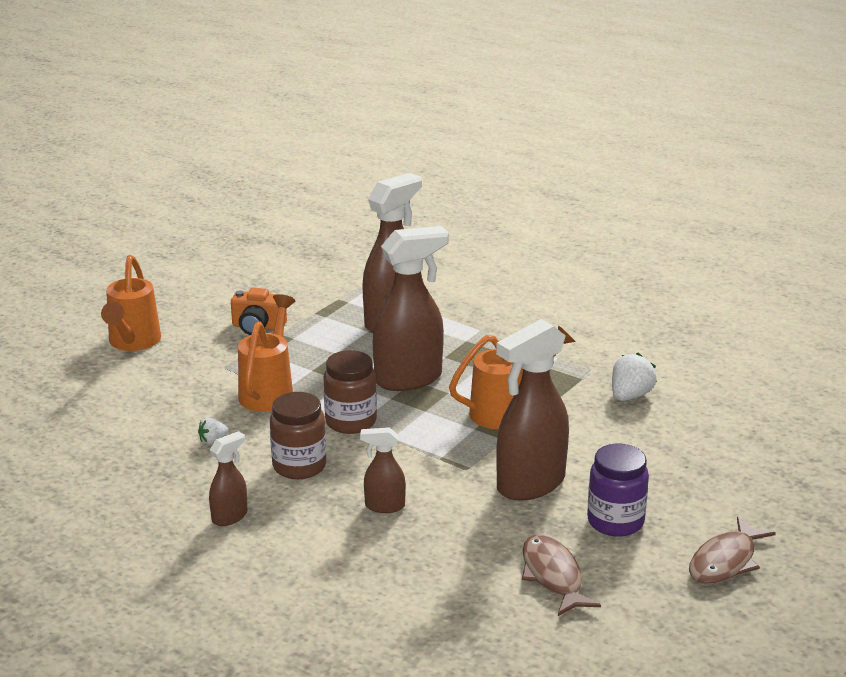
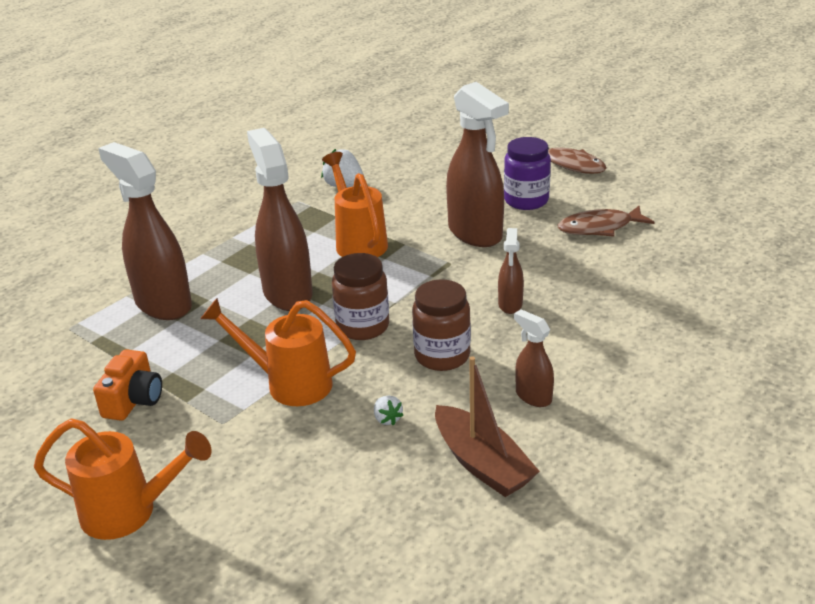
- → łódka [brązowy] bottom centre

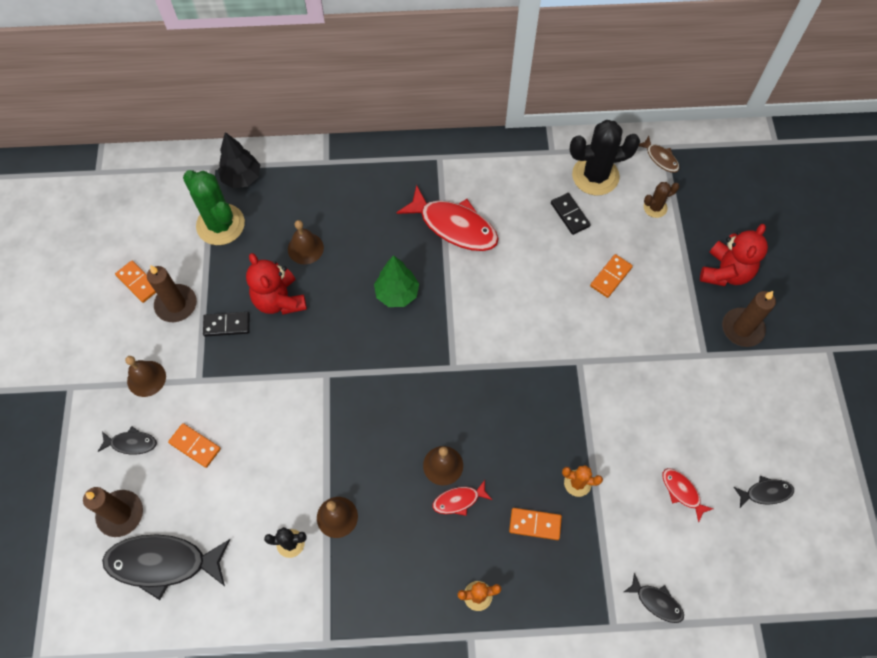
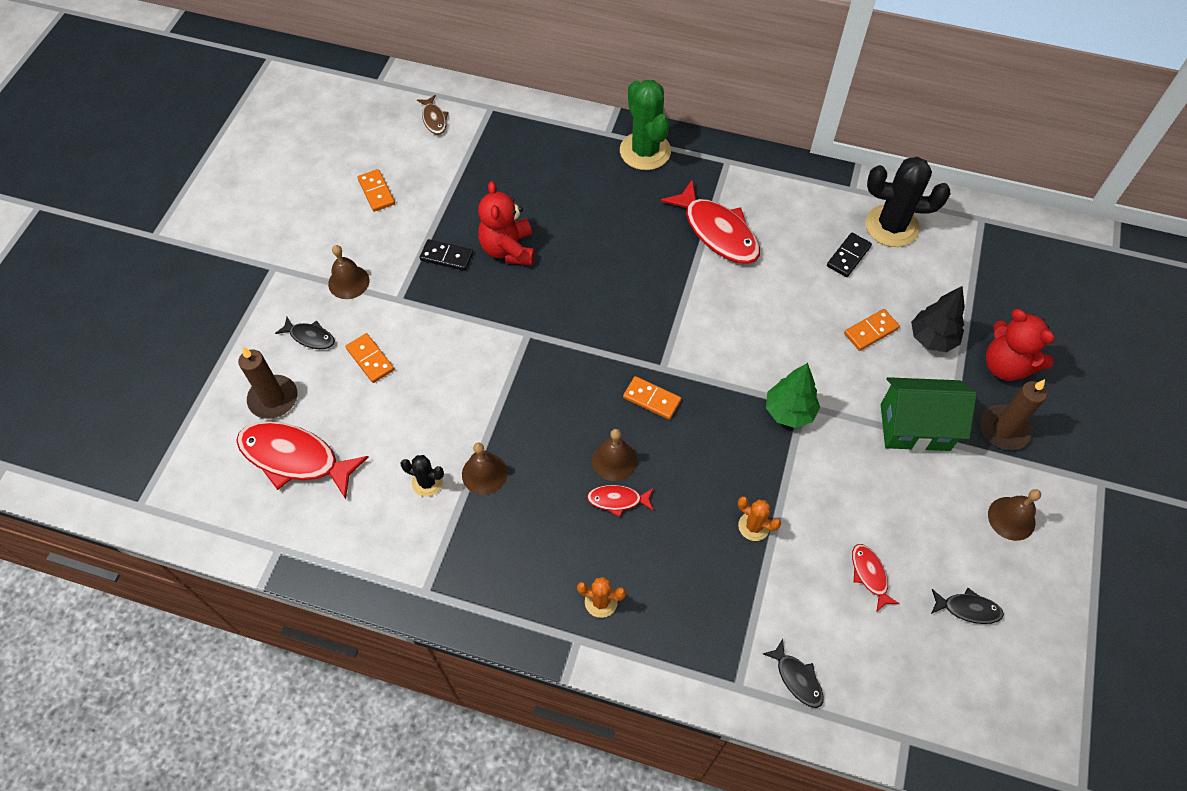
ryba [czarny] (no. 2 from left) bottom left → ryba [czerwony] (no. 1 from left) middle left
świeca [brązowy] (no. 2 from left) middle left → -
kaktus [zielony] top left → kaktus [zielony] top centre, relocated
drzewko [czarny] top left → drzewko [czarny] middle right, relocated
dzwonek [brązowy] (no. 2 from left in the first image) centre → dzwonek [brązowy] (no. 4 from left) middle right, relocated
drzewko [zielony] centre → drzewko [zielony] middle right, relocated
kostka domina [pomarańczowy] (no. 3 from left) bottom centre → kostka domina [pomarańczowy] (no. 3 from left) centre, relocated
kostka domina [czarny] (no. 2 from left) top centre → kostka domina [czarny] (no. 2 from left) top right, 45 degrees clockwise
ryba [brązowy] top right → ryba [brązowy] top centre, relocated
kaktus [brązowy] top right → -
miś [czerwony] (no. 2 from left) middle right, 90 degrees clockwise
- → domek [zielony] middle right

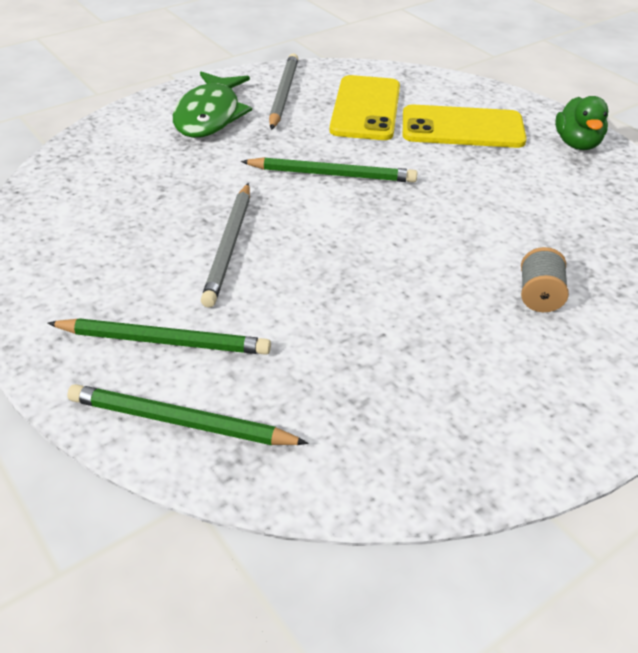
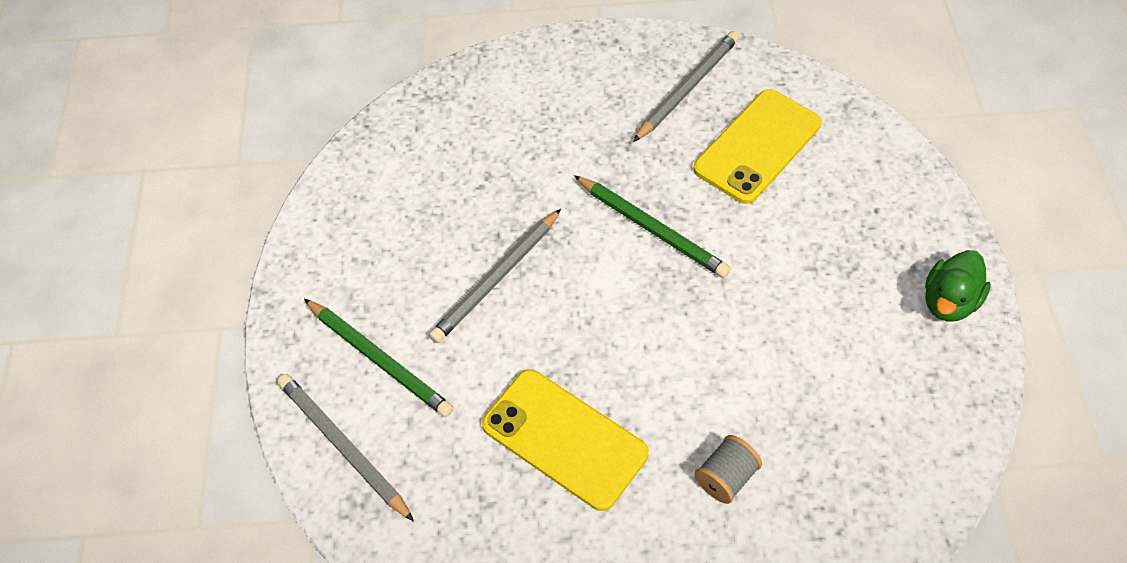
ołówek [zielony] (no. 2 from left) middle left → ołówek [szary] (no. 1 from left) bottom left
ryba [zielony] top left → -
telefon [żółty] (no. 2 from left in the first image) top right → telefon [żółty] (no. 1 from left) bottom centre, relocated

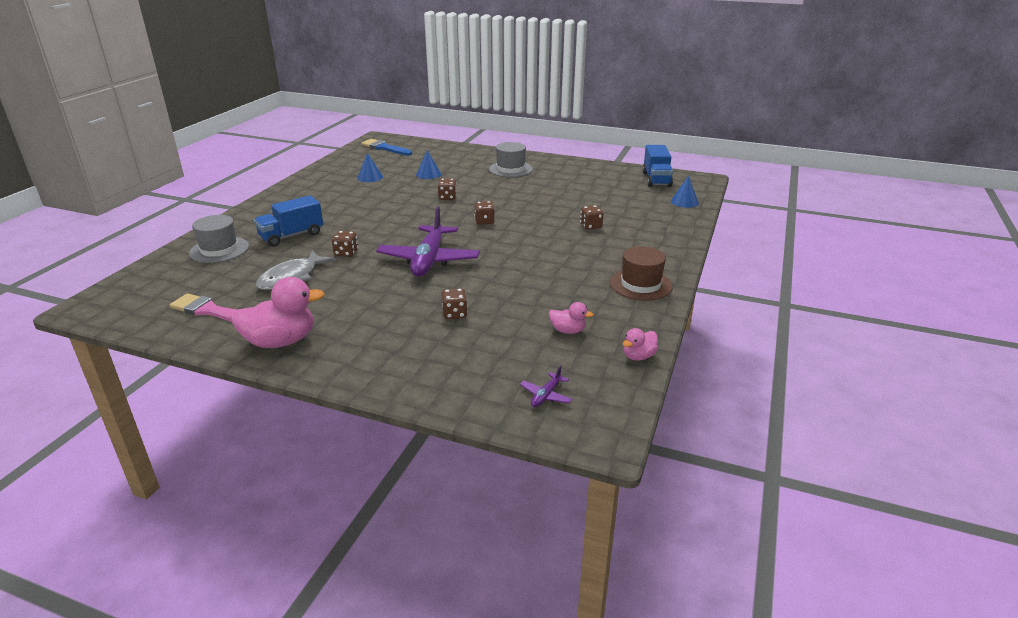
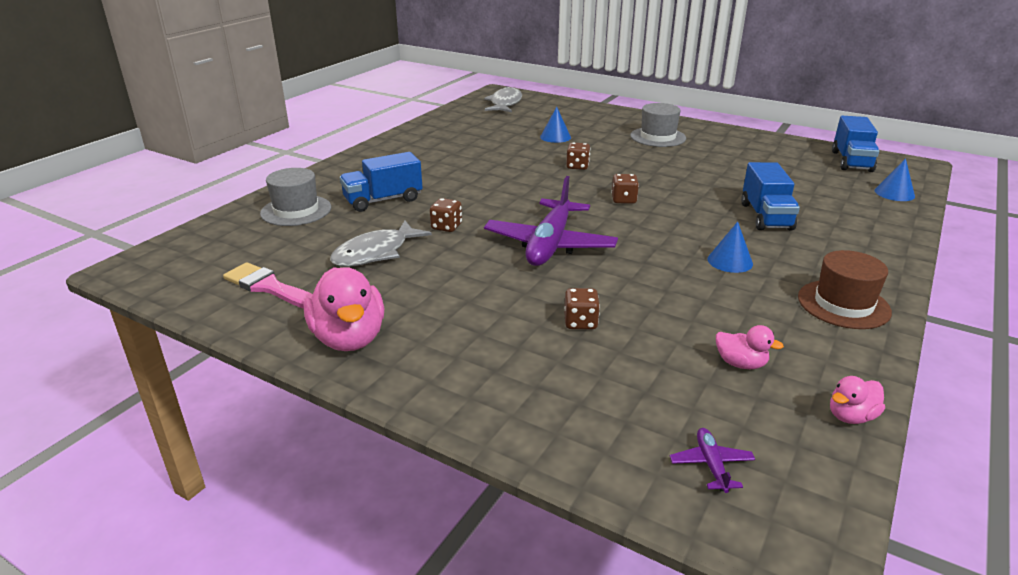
kaczka [różowy] (no. 1 from left) middle left → kaczka [różowy] (no. 1 from left) centre, 75 degrees clockwise
stożek [niebieski] (no. 1 from left in the first image) top centre → stożek [niebieski] (no. 2 from left) middle right, relocated
pędzel [niebieski] top centre → ryba [szary] (no. 2 from left) top centre
samolot [fioletowy] (no. 2 from left) centre → samolot [fioletowy] (no. 2 from left) bottom right, 135 degrees clockwise
kostka do gry [brązowy] (no. 5 from left) centre → ciężarówka [niebieski] (no. 2 from left) middle right

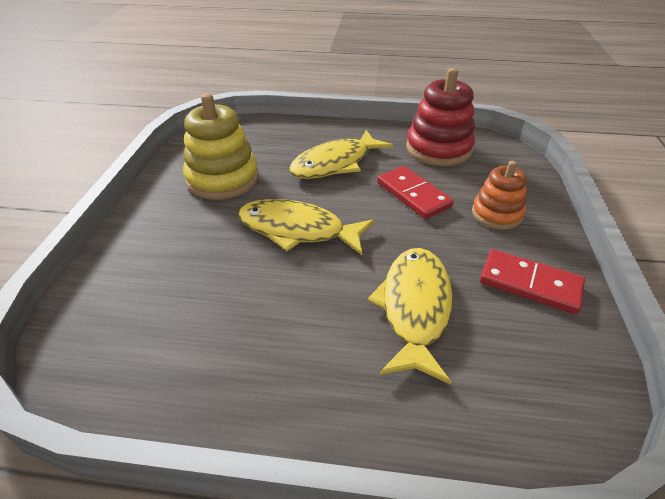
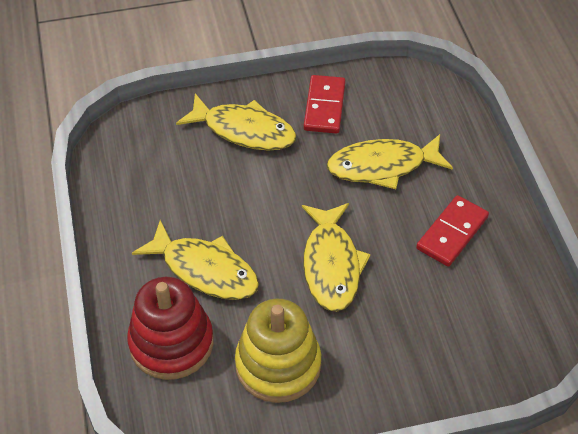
kostka domina [czerwony] (no. 1 from left in the first image) centre → kostka domina [czerwony] (no. 2 from left) middle right, relocated
zabawka nakładanka [czerwony] top centre → zabawka nakładanka [czerwony] bottom left, relocated
zabawka nakładanka [pomarańczowy] middle right → ryba [żółty] (no. 2 from left) top centre

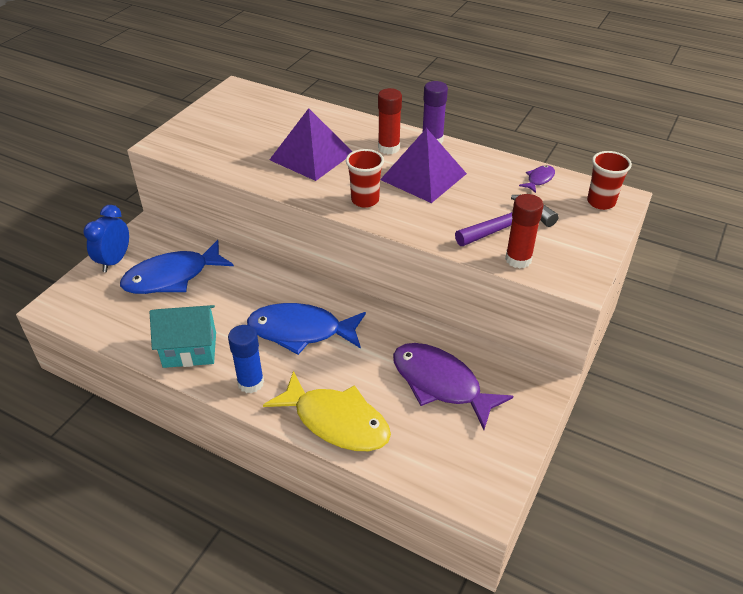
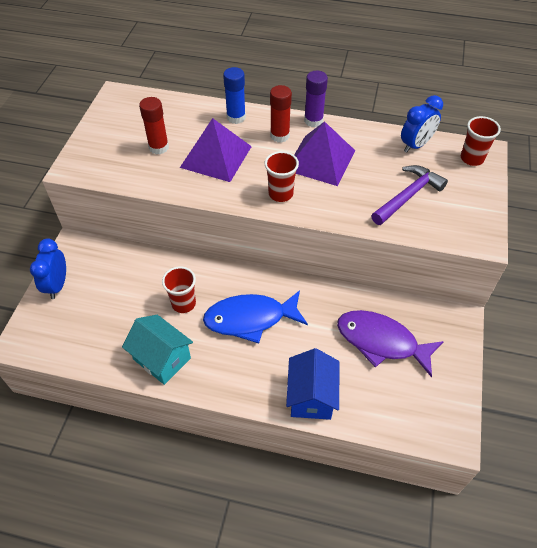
ryba [niebieski] (no. 1 from left) middle left → -
domek [turkusowy] middle left, 60 degrees clockwise
klej w sztyfcie [niebieski] middle left → klej w sztyfcie [niebieski] top centre, relocated
ryba [żółty] bottom centre → domek [niebieski] bottom centre
klej w sztyfcie [czerwony] (no. 2 from left in the first image) middle right → klej w sztyfcie [czerwony] (no. 1 from left) top left, relocated
ryba [fioletowy] (no. 2 from left) top right → budzik [niebieski] (no. 2 from left) top right
- → szklanka [czerwony] (no. 1 from left) centre

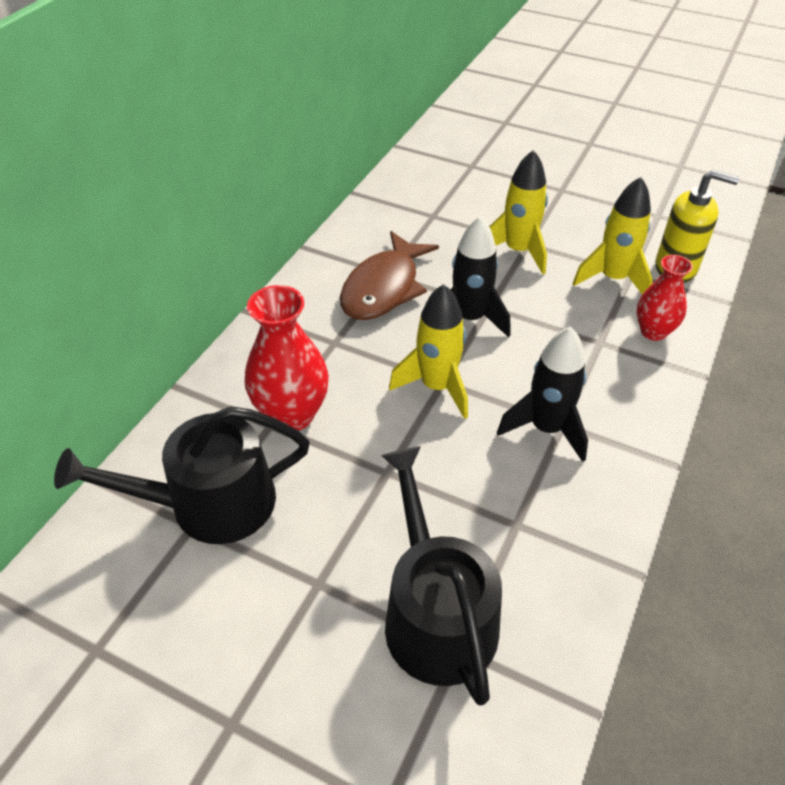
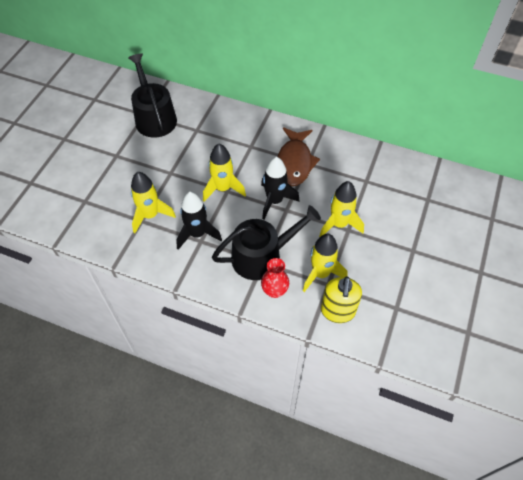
wazon [czerwony] (no. 1 from left) centre → -
ryba [brązowy] centre → ryba [brązowy] top centre, 105 degrees counterclockwise
konewka [czarny] (no. 2 from left) bottom centre → konewka [czarny] (no. 2 from left) centre, relocated
- → rakieta [żółty] (no. 1 from left) middle left

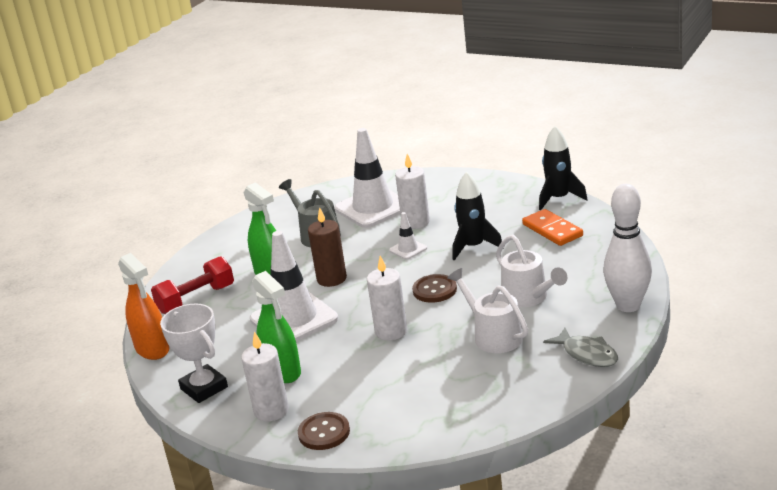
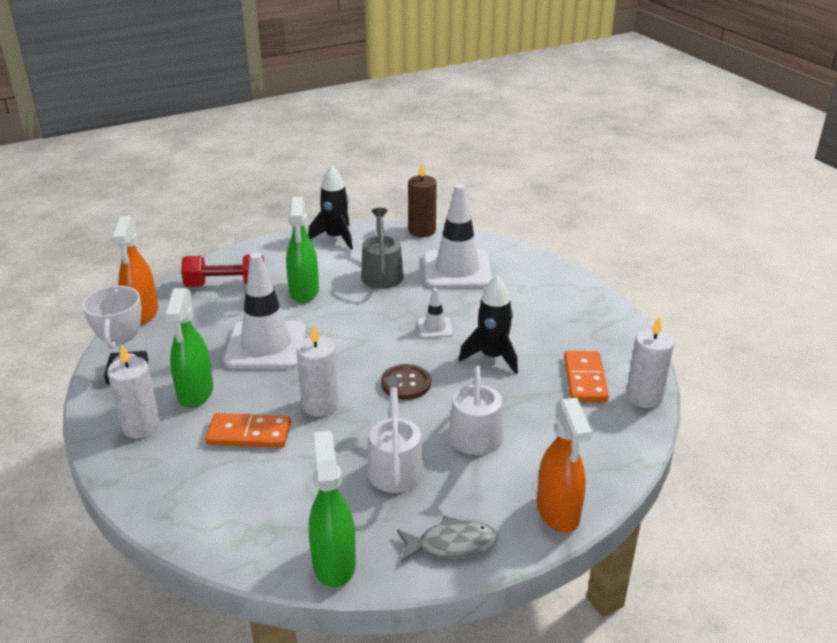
guzik [brązowy] (no. 1 from left) bottom centre → -
świeca [brązowy] centre → świeca [brązowy] top centre, relocated
świeca [biały] (no. 3 from left) centre → świeca [biały] (no. 3 from left) middle right, relocated
rakieta [czarny] (no. 2 from left in the first image) middle right → rakieta [czarny] (no. 1 from left) top centre, relocated
ryba [szary] bottom right → ryba [szary] bottom centre, 90 degrees counterclockwise
kręgiel [biały] middle right → spryskiwacz [pomarańczowy] (no. 2 from left) bottom right
- → kostka domina [pomarańczowy] (no. 1 from left) bottom left
- → spryskiwacz [zielony] (no. 3 from left) bottom centre

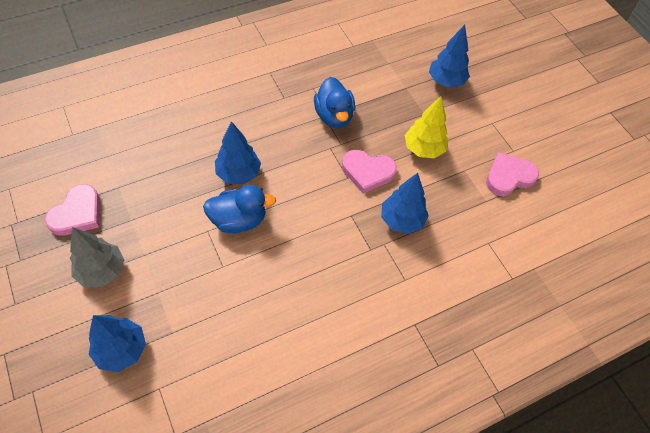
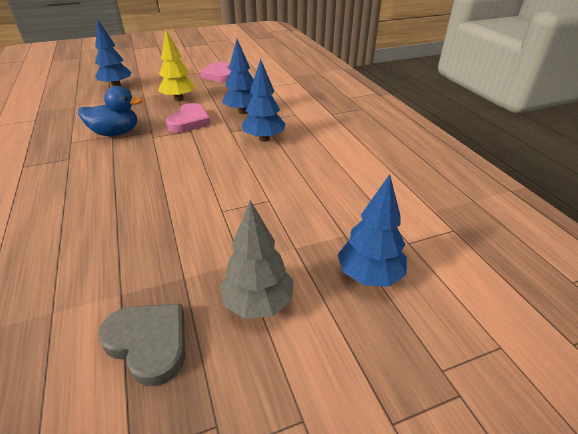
serce [różowy] (no. 1 from left) middle left → serce [szary] bottom left
kaczka [niebieski] (no. 1 from left) centre → -
drzewko [niebieski] (no. 2 from left in the first image) centre → drzewko [niebieski] (no. 3 from left) top centre, relocated

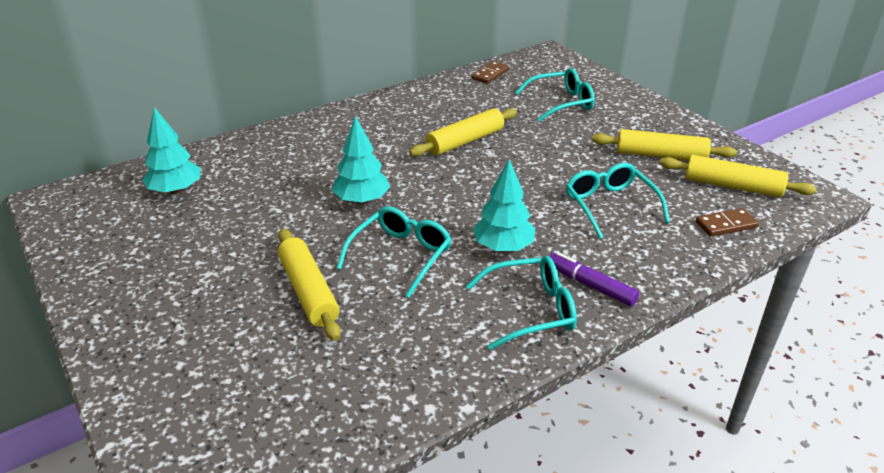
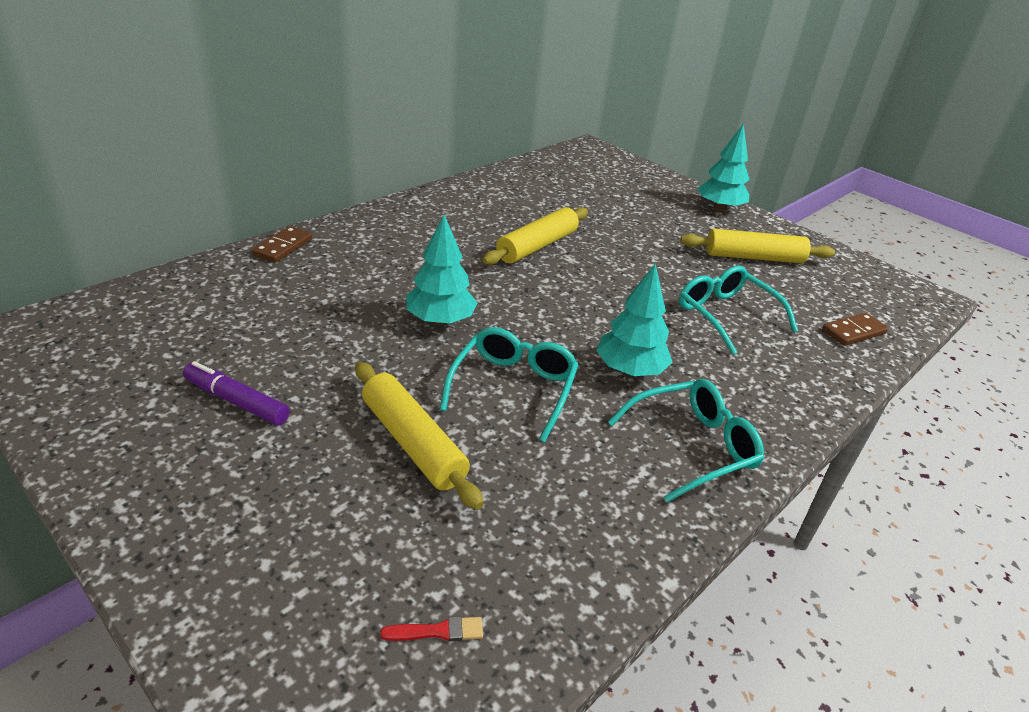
drzewko [turkusowy] (no. 1 from left in the first image) top left → drzewko [turkusowy] (no. 3 from left) top right, relocated
kostka domina [brązowy] (no. 1 from left) top centre → kostka domina [brązowy] (no. 1 from left) middle left, relocated
okulary [turkusowy] (no. 3 from left) top centre → -
flamaster [fioletowy] middle right → flamaster [fioletowy] middle left, relocated
wałek do ciasta [żółty] (no. 4 from left) middle right → -
- → pędzel [czerwony] bottom centre

